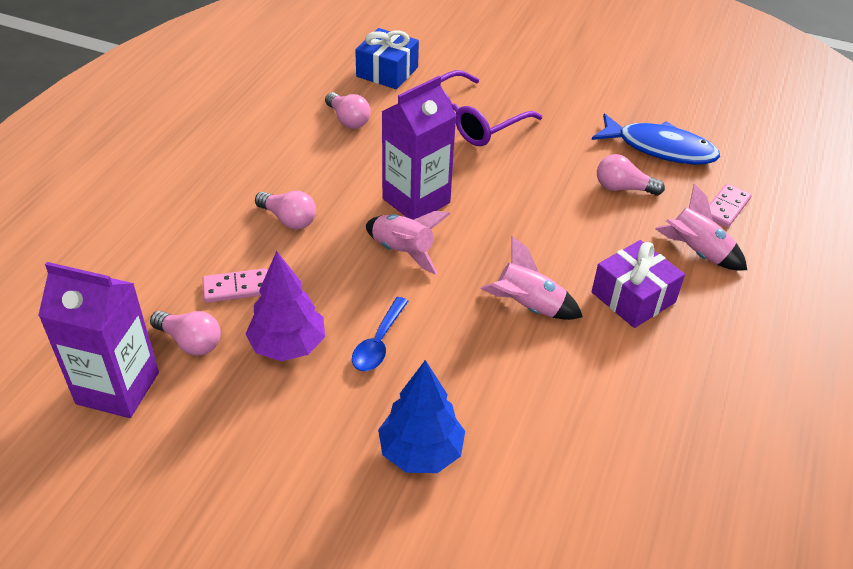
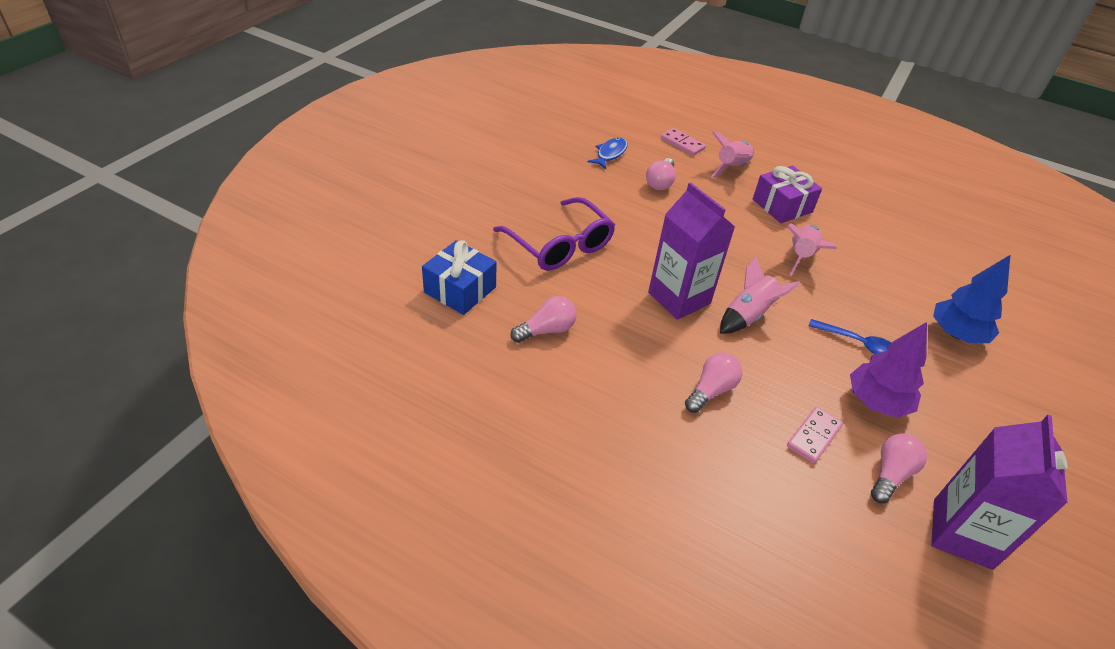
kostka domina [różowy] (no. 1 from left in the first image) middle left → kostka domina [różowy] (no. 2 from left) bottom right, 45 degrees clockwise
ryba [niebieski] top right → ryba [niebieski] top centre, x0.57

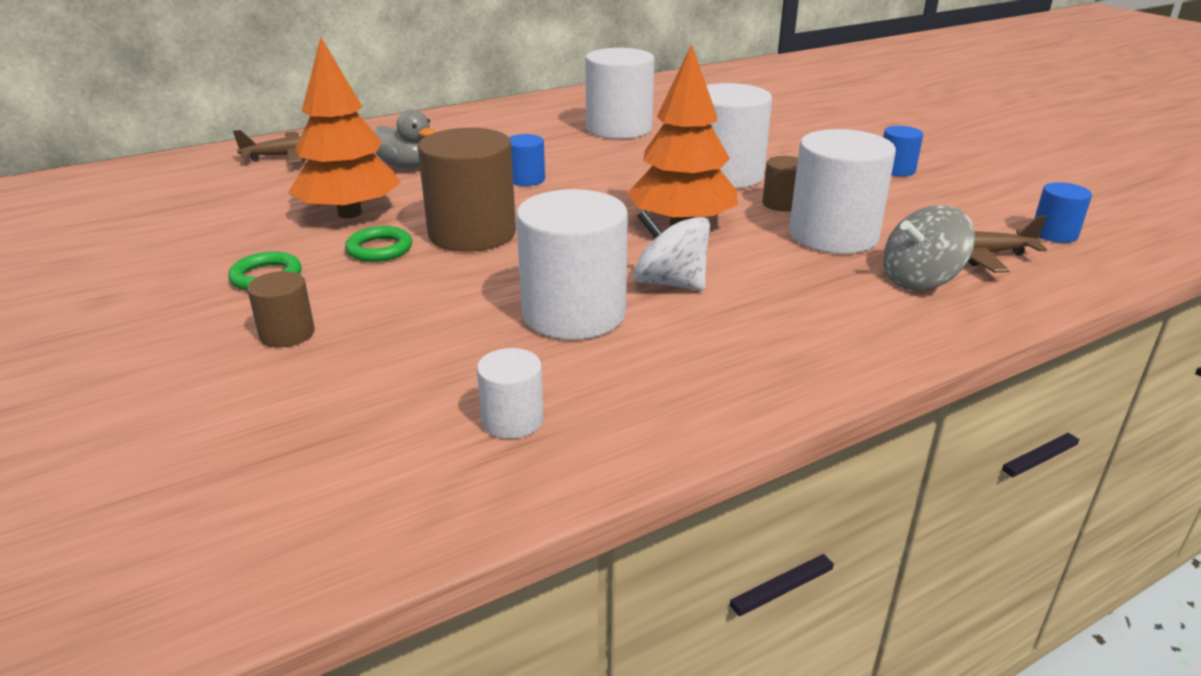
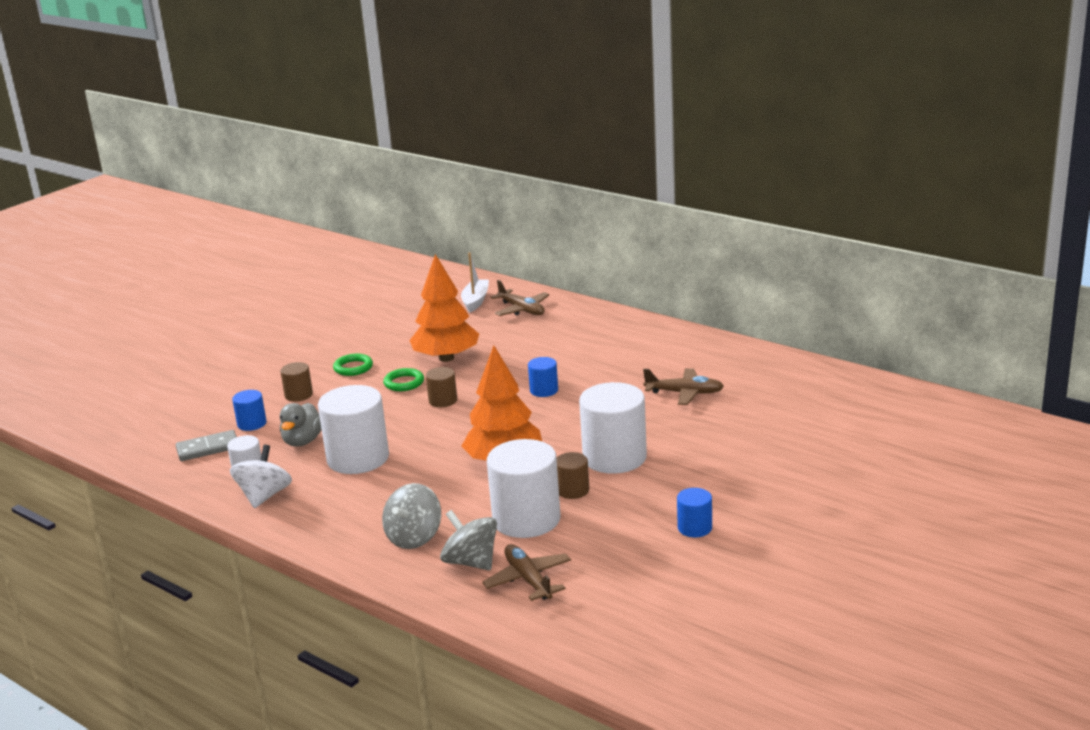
kaczka [szary] top centre → kaczka [szary] middle left, relocated
walec [brązowy] (no. 2 from left) top centre → walec [brązowy] (no. 2 from left) centre, x0.49
walec [biały] (no. 3 from left) top centre → samolot [brązowy] (no. 3 from left) centre
bączek [biały] centre → bączek [biały] middle left, relocated
walec [niebieski] (no. 3 from left in the first image) top right → walec [niebieski] (no. 1 from left) middle left, relocated
- → kostka domina [szary] middle left
- → bączek [szary] (no. 1 from left) bottom centre
- → łódka [biały] centre

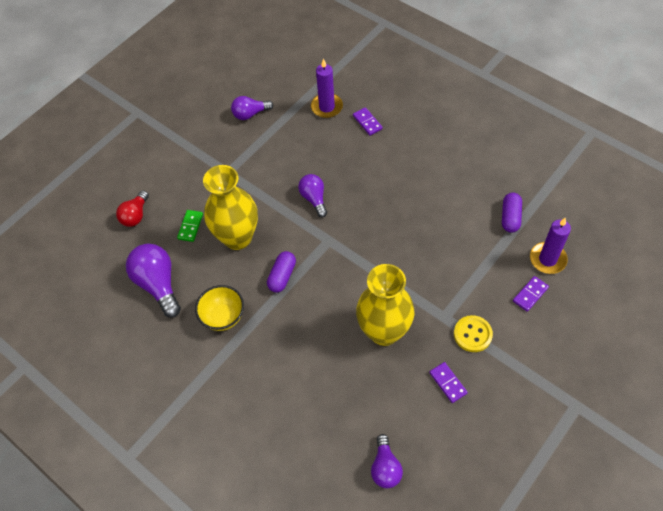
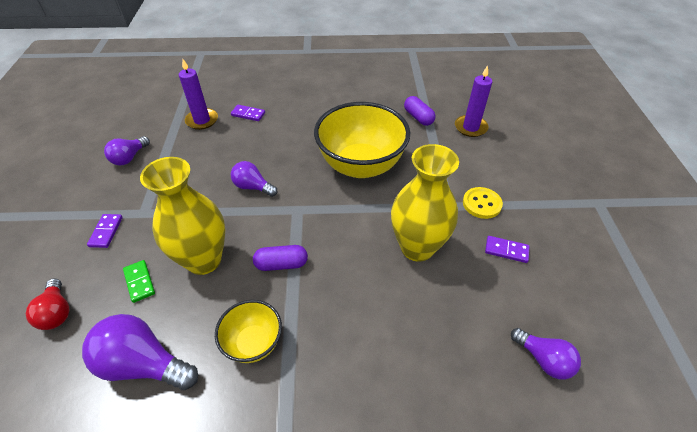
kapsułka [fioletowy] (no. 1 from left) centre, 75 degrees counterclockwise
kostka domina [fioletowy] (no. 3 from left in the first image) middle right → kostka domina [fioletowy] (no. 1 from left) middle left, relocated
- → miska [żółty] (no. 2 from left) top centre

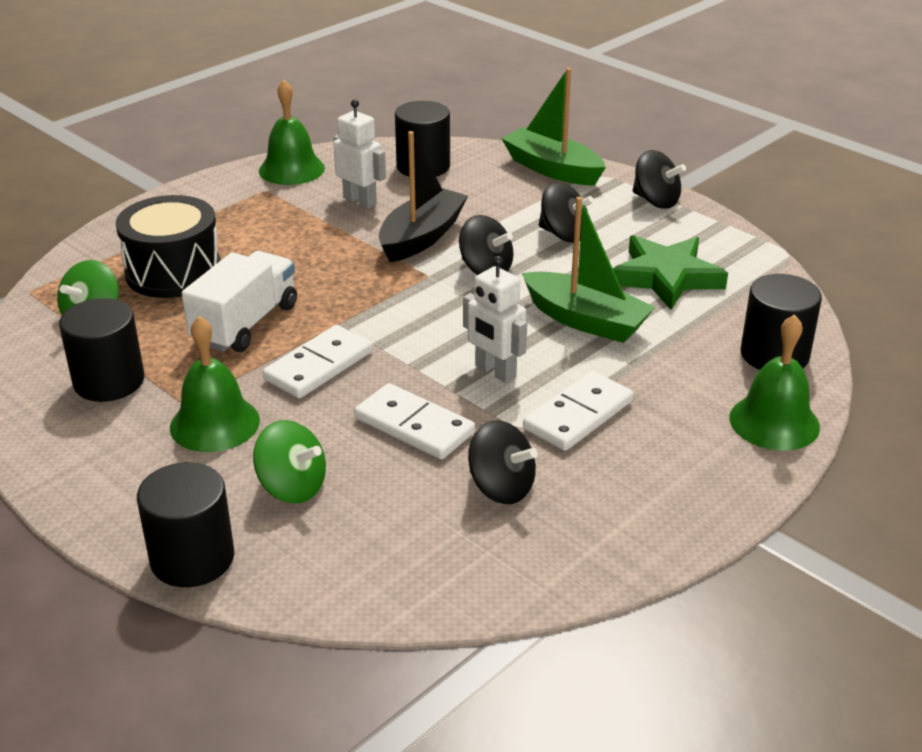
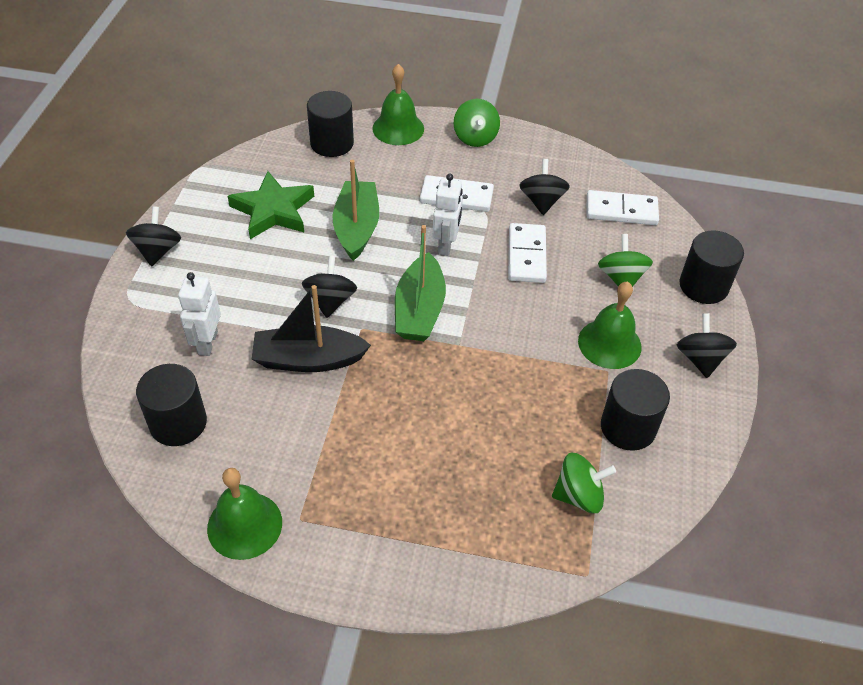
bęben [czarny] top left → -
ciężarówka [biały] middle left → -
kostka domina [biały] (no. 1 from left in the first image) centre → kostka domina [biały] (no. 3 from left) top right, relocated
robot [biały] (no. 1 from left) top centre → robot [biały] (no. 1 from left) middle left, relocated
łódka [zielony] (no. 1 from left in the first image) top centre → łódka [zielony] (no. 2 from left) centre, relocated
bączek [czarny] (no. 3 from left in the first image) top centre → bączek [czarny] (no. 4 from left) middle right, relocated
- → bączek [zielony] (no. 1 from left) top centre

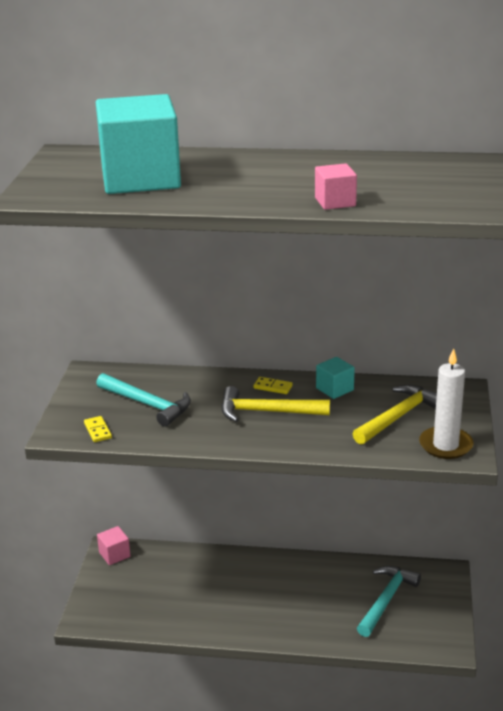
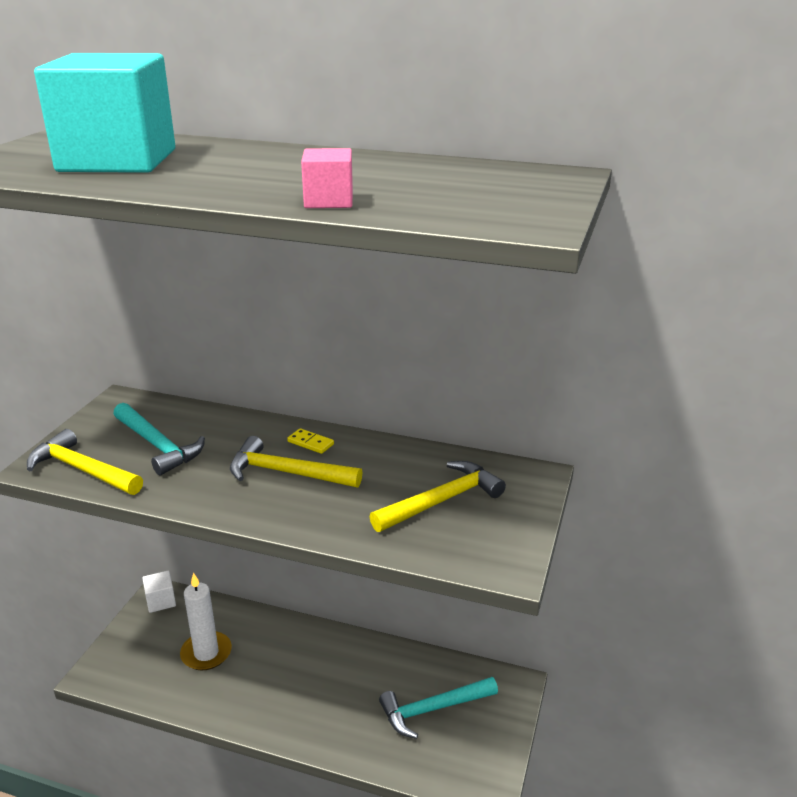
kostka domina [żółty] (no. 1 from left) middle left → młotek [żółty] (no. 1 from left) middle left
sześcian [różowy] (no. 1 from left) bottom left → sześcian [biały] bottom left
sześcian [turkusowy] (no. 2 from left) centre → -
młotek [turkusowy] (no. 2 from left) bottom right → młotek [turkusowy] (no. 2 from left) bottom centre, 150 degrees counterclockwise
świeca [biały] middle right → świeca [biały] bottom left, relocated

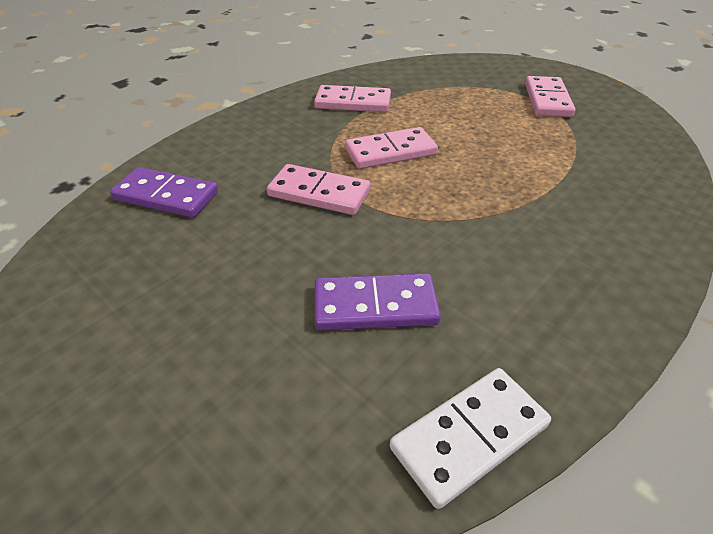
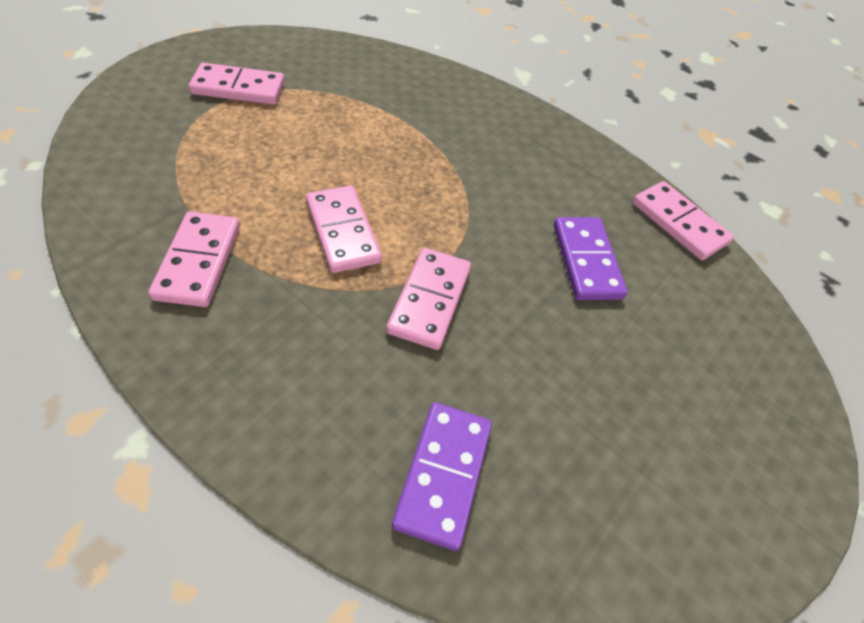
kostka domina [biały] bottom centre → kostka domina [różowy] (no. 5 from left) middle right

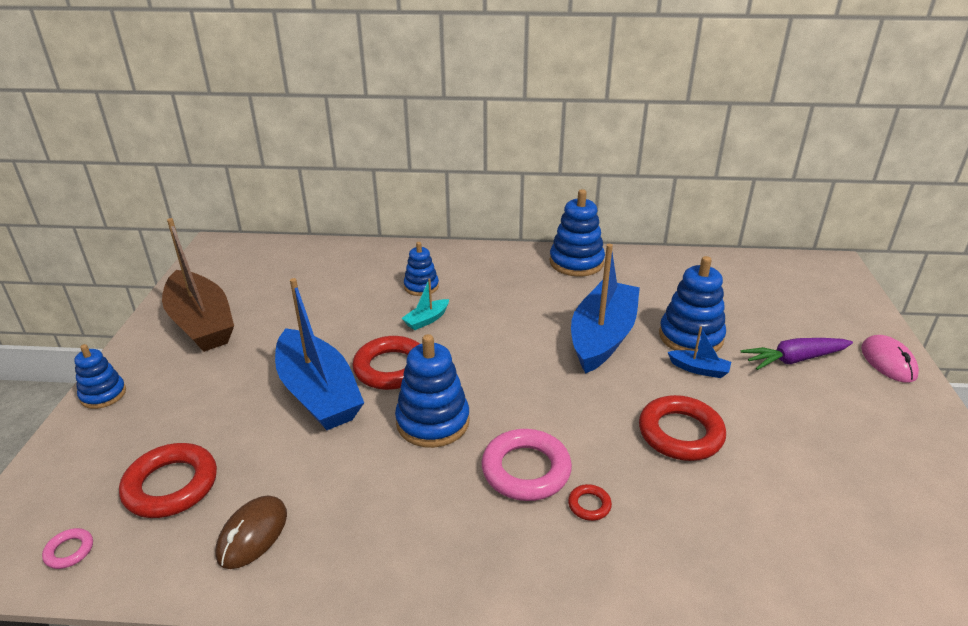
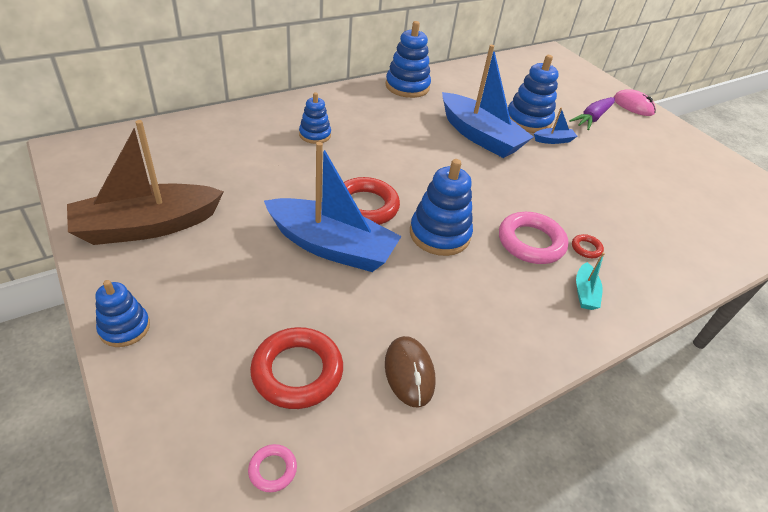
łódka [brązowy] middle left, 135 degrees clockwise
łódka [turkusowy] centre → łódka [turkusowy] middle right, relocated
łódka [niebieski] (no. 2 from left) centre → łódka [niebieski] (no. 2 from left) top centre, 150 degrees clockwise
pierścień [czerwony] (no. 4 from left) bottom right → -

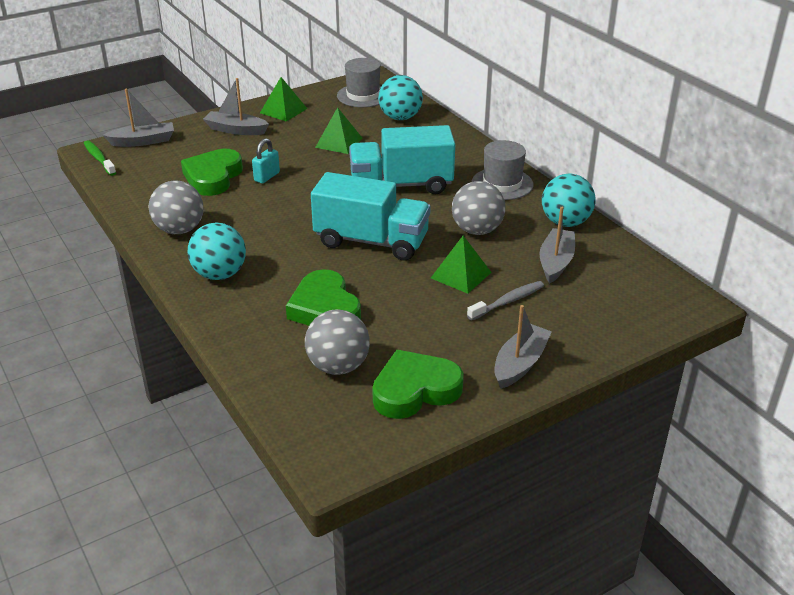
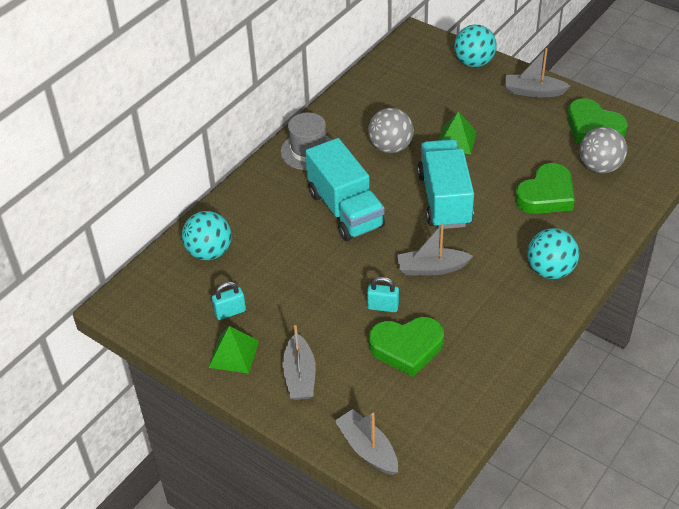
szczoteczka do zębów [zielony] top left → -
piłka [szary] (no. 1 from left) middle left → -
piramida [zielony] (no. 2 from left) top centre → -
kapelusz [szary] (no. 1 from left) top centre → -
szczoteczka do zębów [szary] centre → -
łódka [szary] (no. 4 from left in the first image) middle right → łódka [szary] (no. 3 from left) centre, relocated
piłka [turkusowy] (no. 3 from left in the first image) middle right → piłka [turkusowy] (no. 2 from left) top right, relocated
- → kłódka [turkusowy] (no. 1 from left) centre

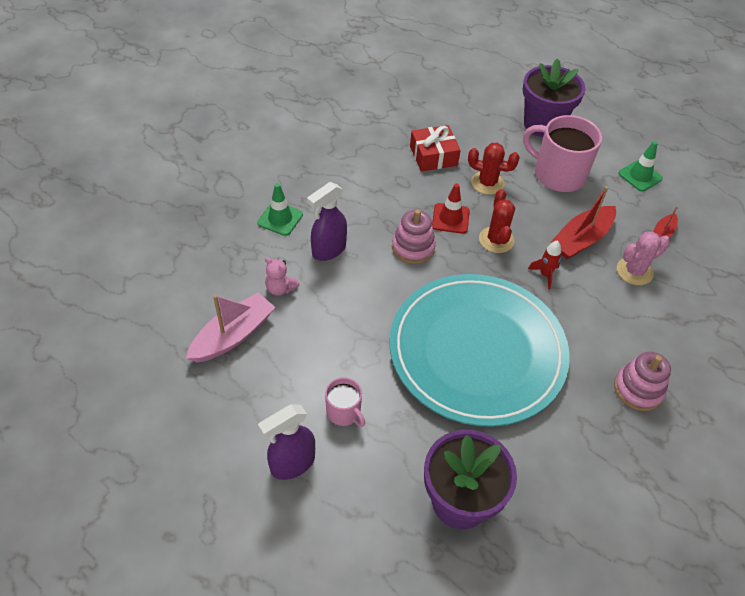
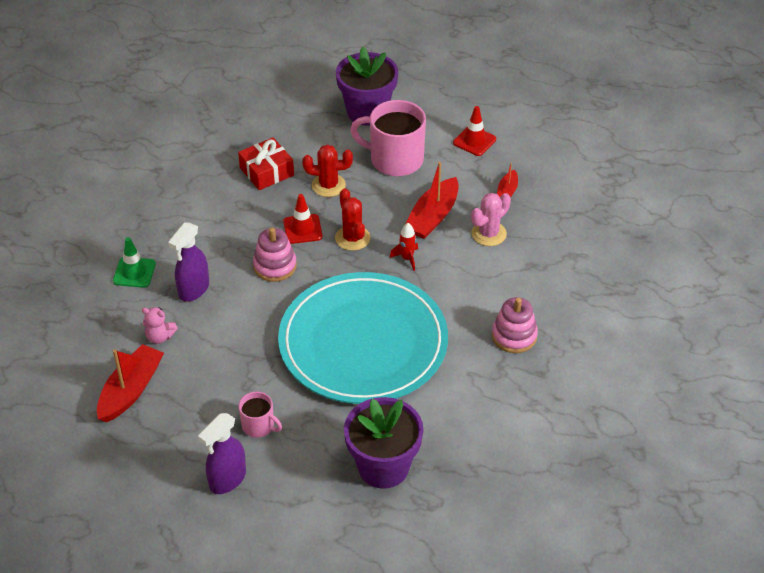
łódka [różowy] middle left → łódka [czerwony] (no. 1 from left) bottom left
pachołek [zielony] (no. 2 from left) top right → pachołek [czerwony] (no. 2 from left) top centre

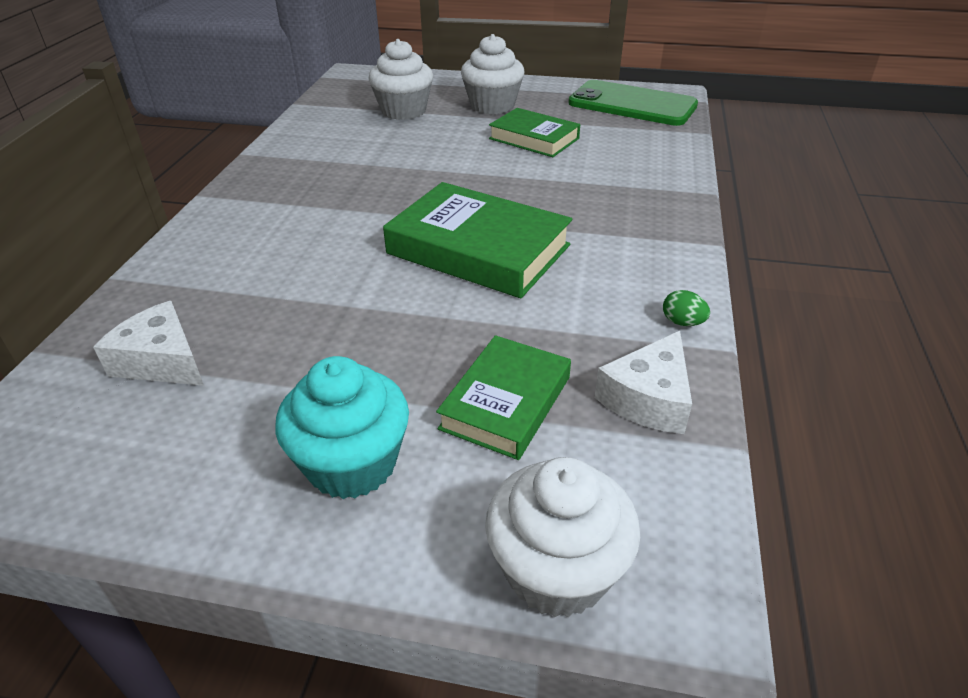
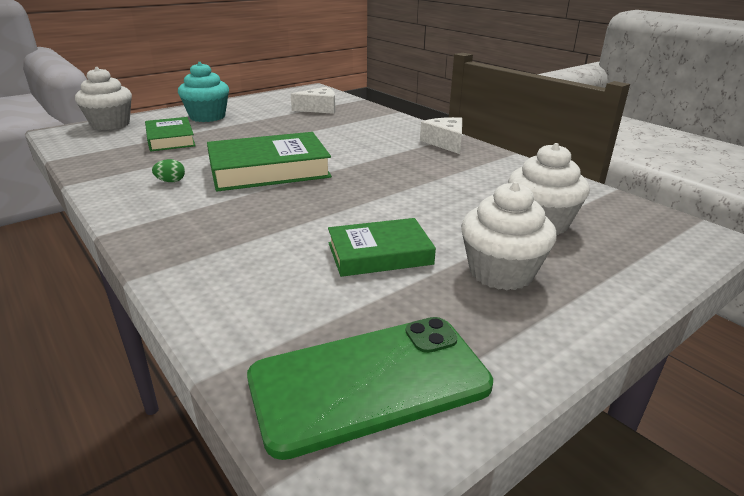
ser [biały] (no. 2 from left) centre → ser [biały] (no. 2 from left) top centre, relocated
jajko [zielony] middle right → jajko [zielony] middle left, relocated

